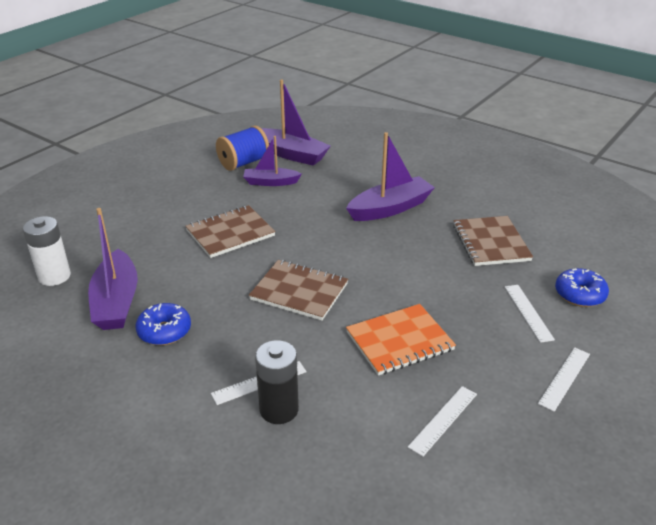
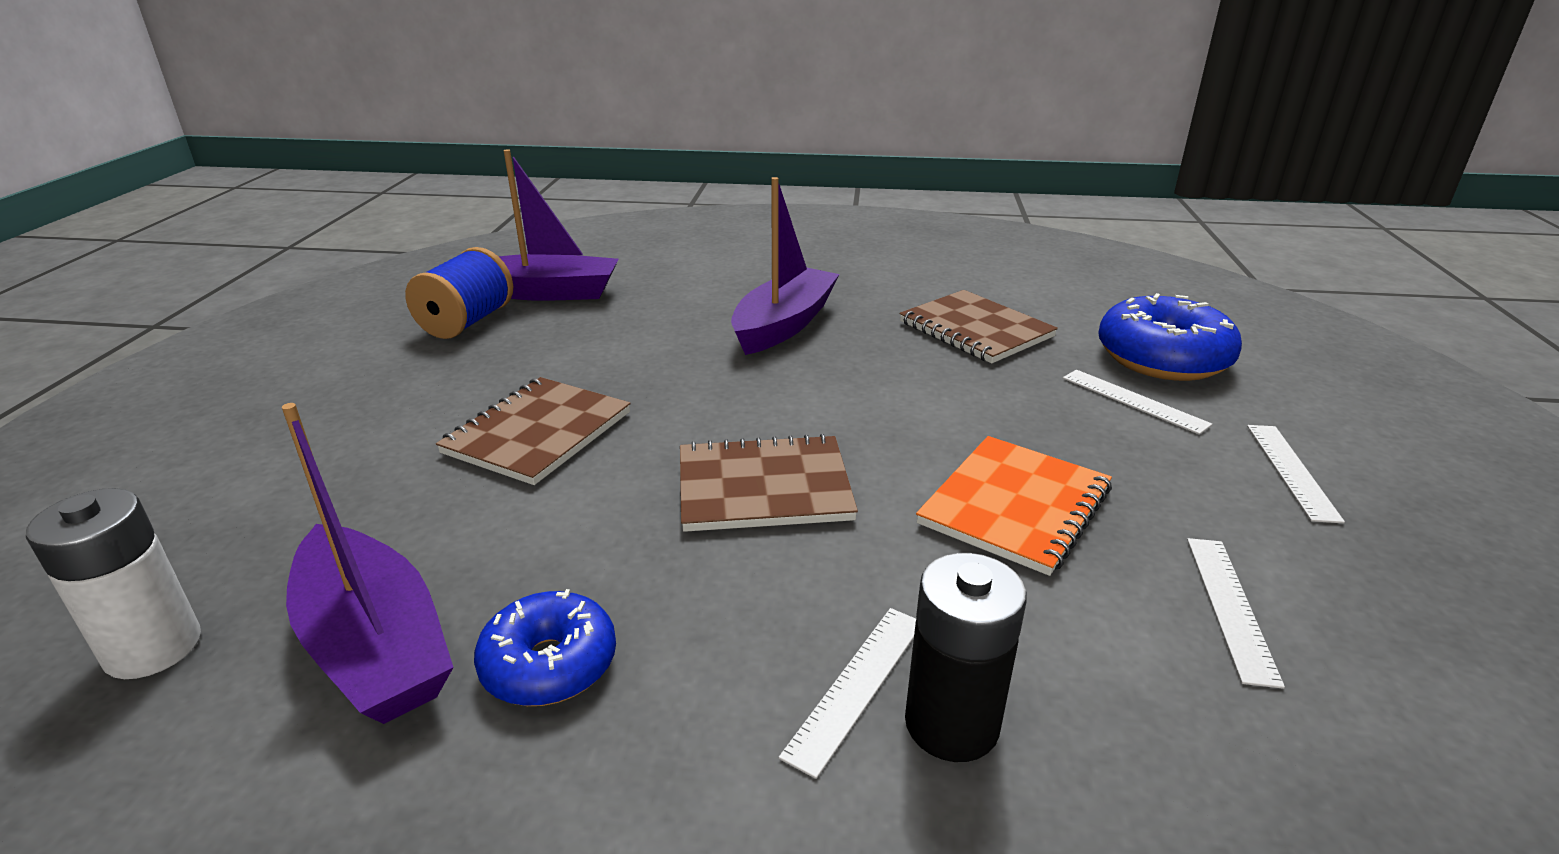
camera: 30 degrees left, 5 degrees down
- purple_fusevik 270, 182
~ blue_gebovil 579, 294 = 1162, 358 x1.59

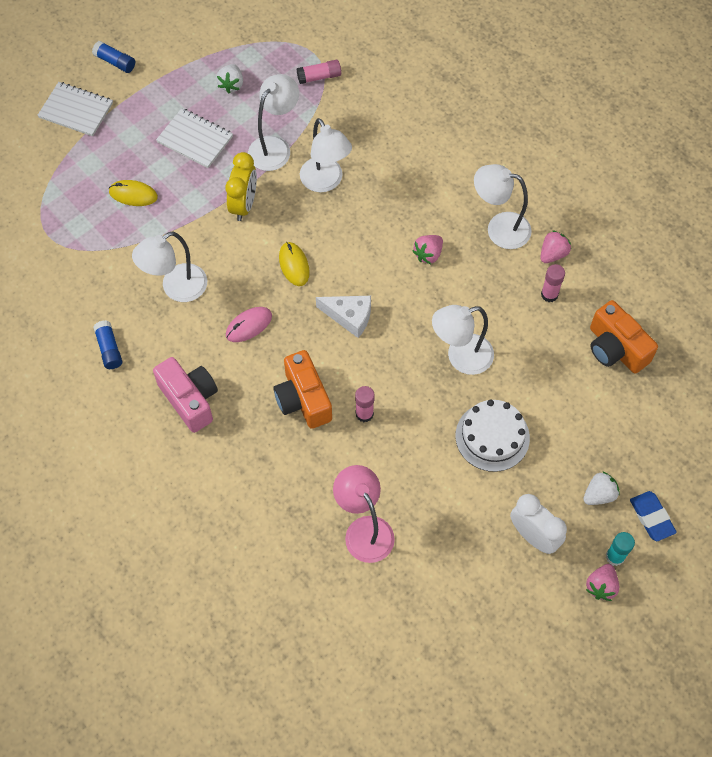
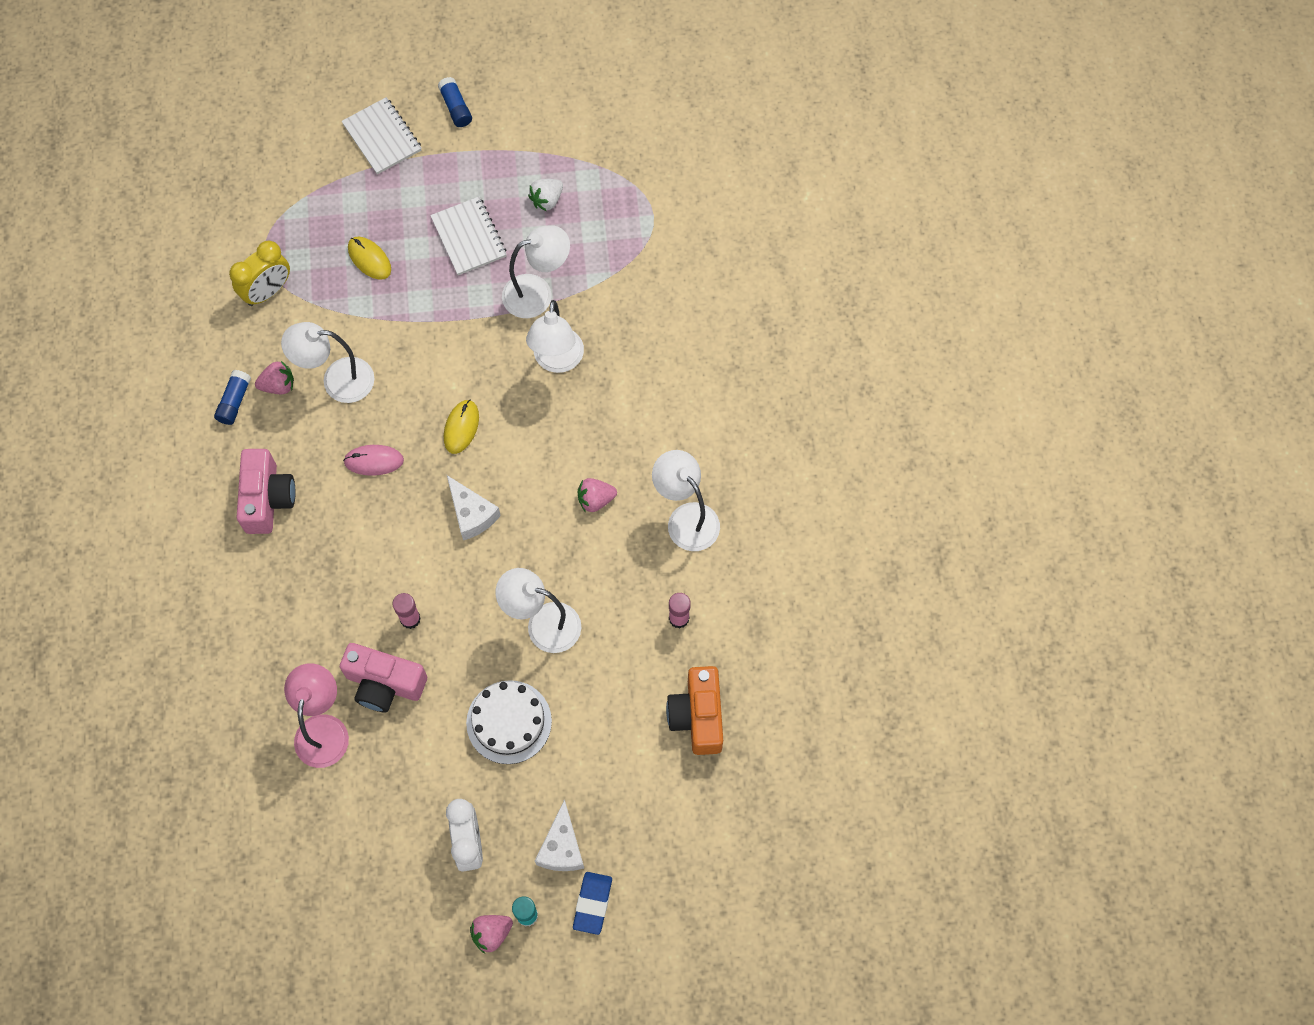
camera: 35 degrees right, 5 degrees up
- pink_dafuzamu 319, 77
~ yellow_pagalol 244, 205 to 268, 291
~ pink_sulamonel 553, 254 to 278, 385
- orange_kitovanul 303, 399
~ white_sulamonel 599, 494 to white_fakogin 561, 847
+ pink_kitovanul 384, 684

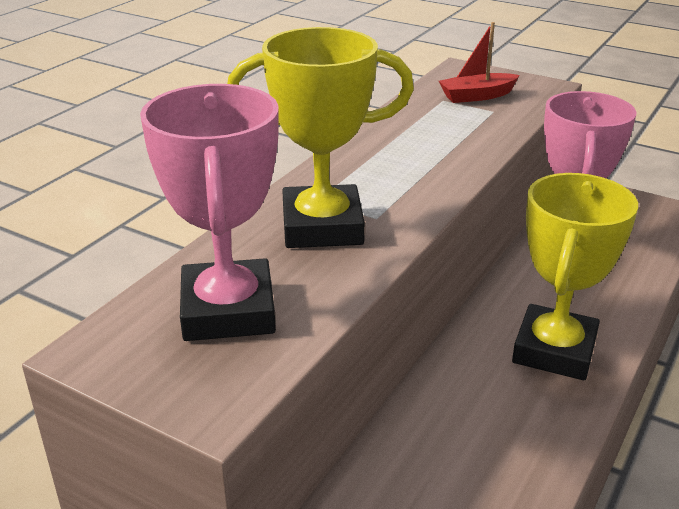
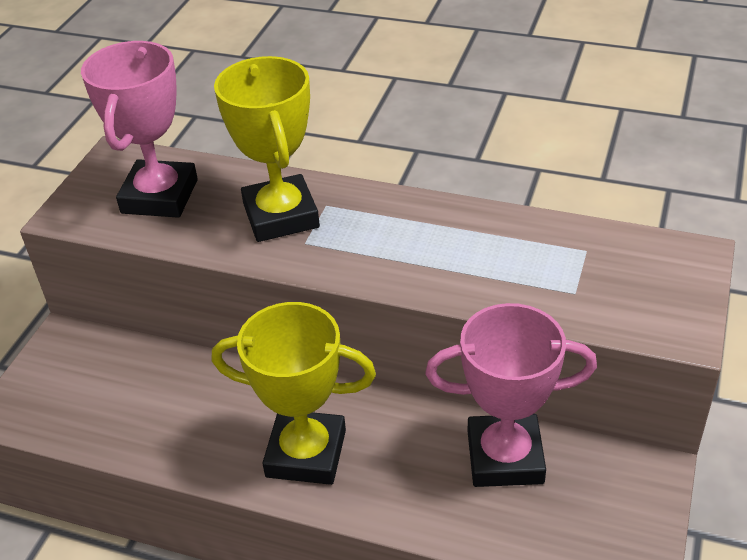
camera: 80 degrees right, 10 degrees up
- red_fusevik 477, 96
~ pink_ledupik 228, 310 = 160, 196 60 degrees counterclockwise

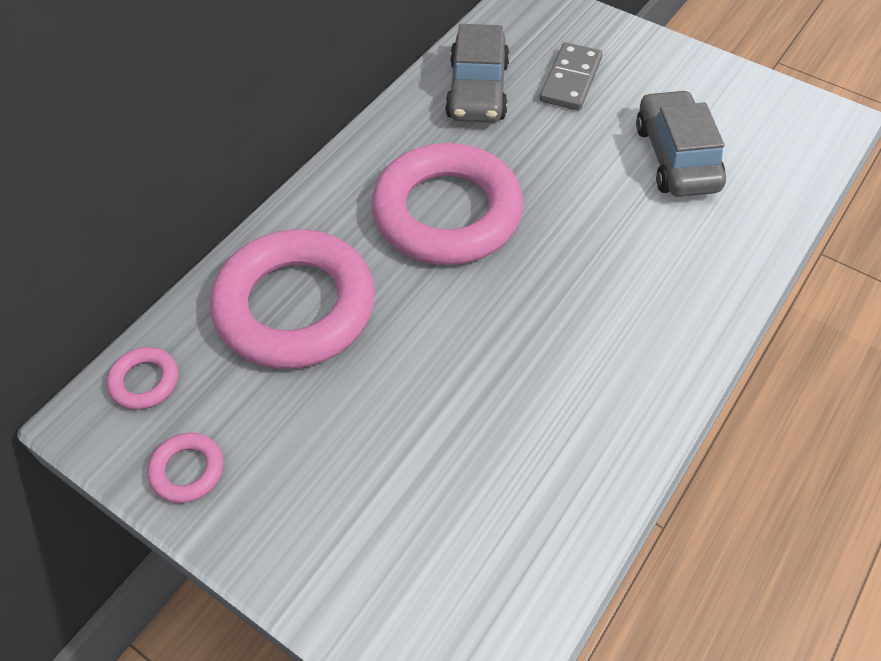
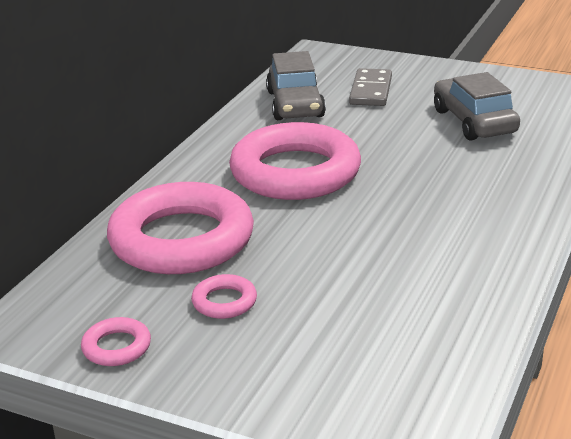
camera: 10 degrees left, 25 degrees down
~ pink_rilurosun 145, 381 to 224, 302

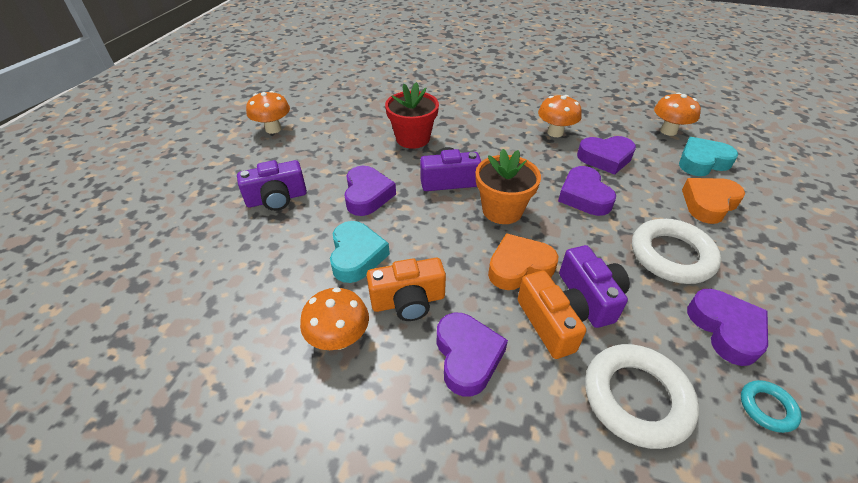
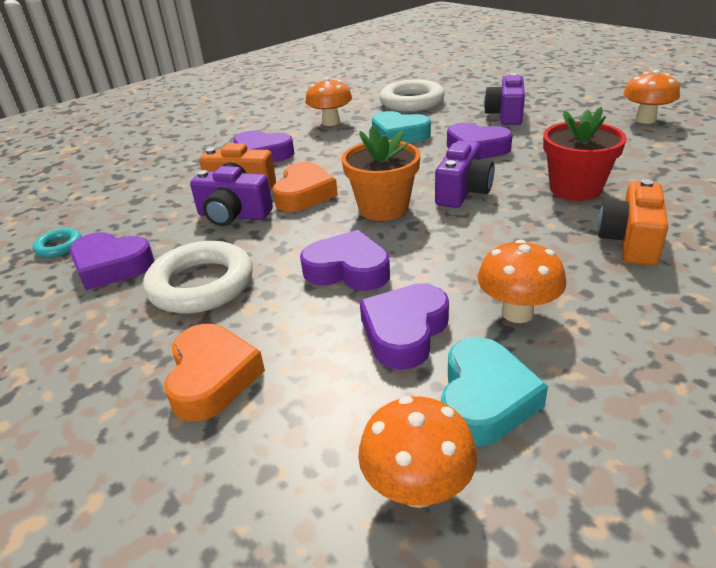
camera: 125 degrees right, 10 degrees down
~ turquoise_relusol 702, 162 to 485, 399
~ orange_kitovanul 408, 301 to 630, 241
~ white_rilurosun 636, 398 to 412, 102

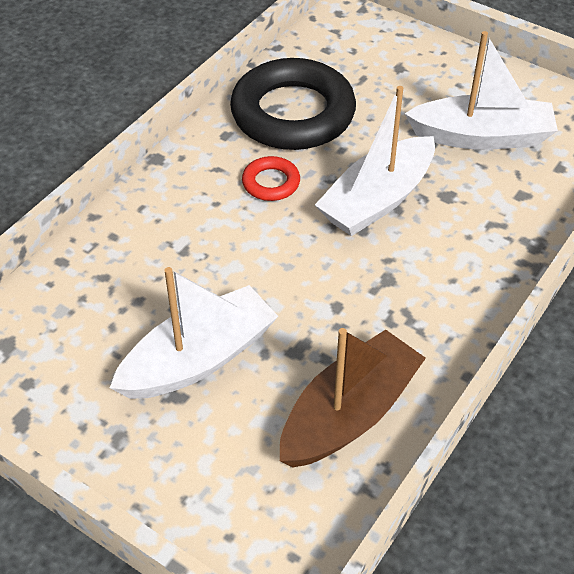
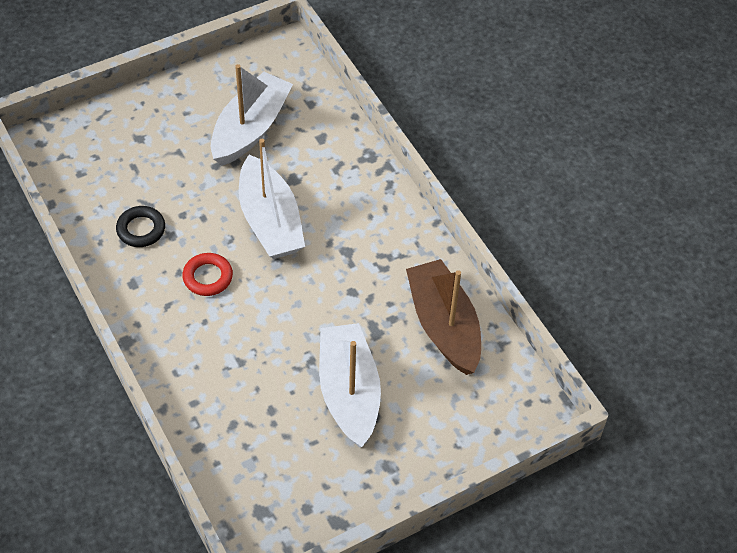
camera: 65 degrees left, 5 degrees up
~ black_rilurosun 293, 113 = 141, 229 x0.44

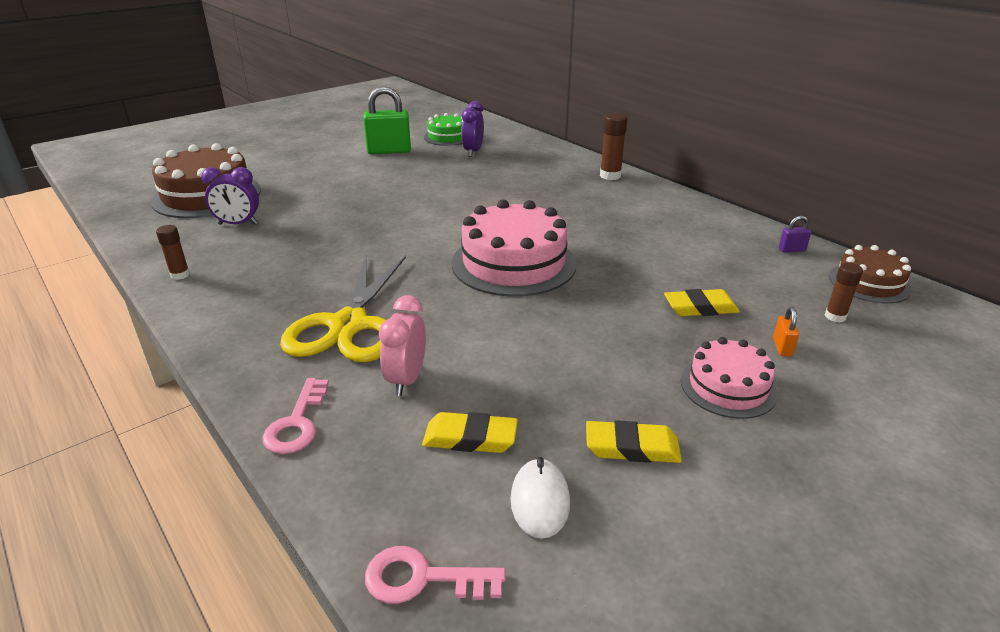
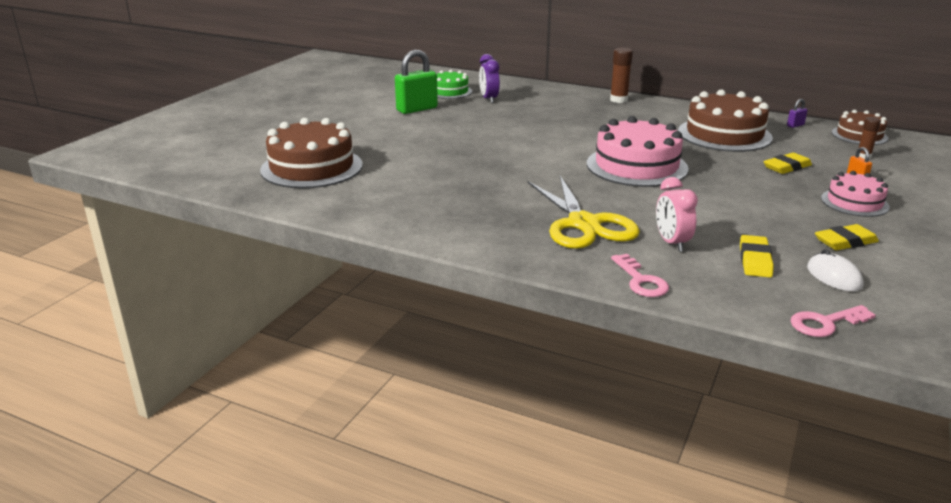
camera: 25 degrees left, 5 degrees down
- purple_pagalol 238, 224
- brown_dafuzamu 180, 275
~ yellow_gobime 470, 438 = 755, 260 60 degrees counterclockwise
+ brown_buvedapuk 724, 134

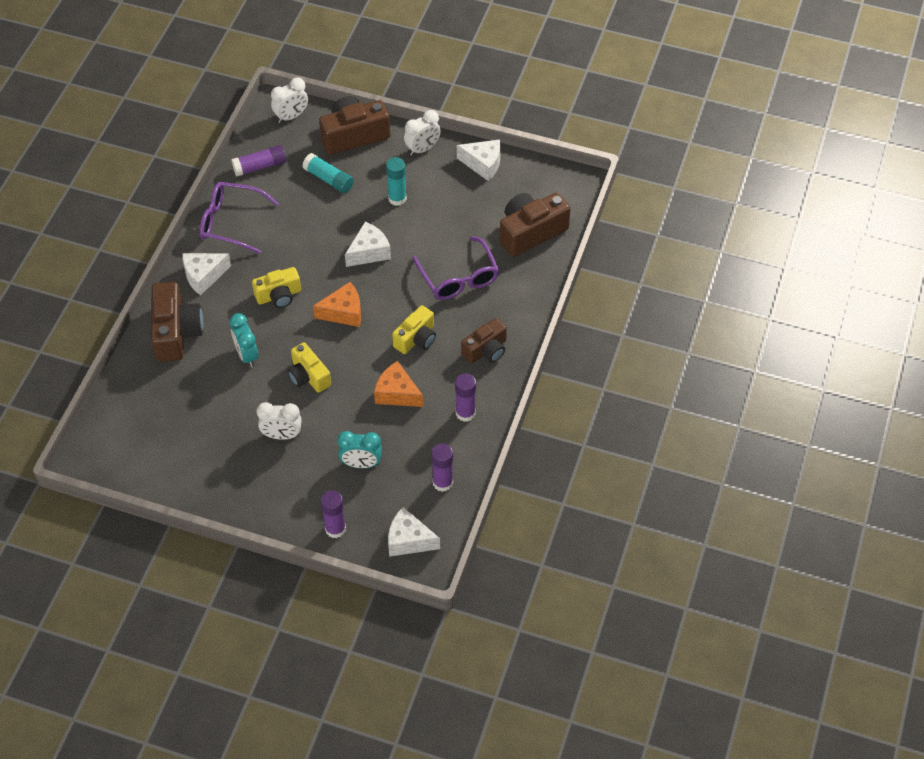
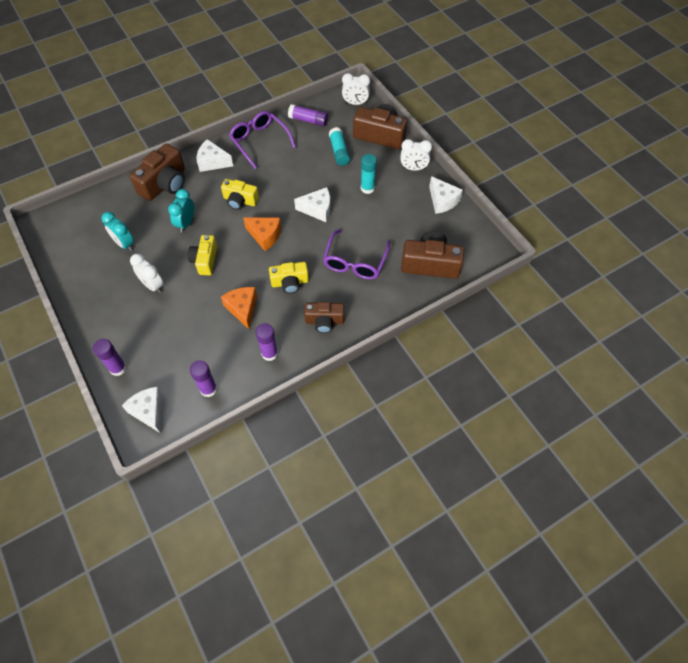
camera: 40 degrees right, 5 degrees up
~ turquoise_pagalol 361, 464 to 124, 244

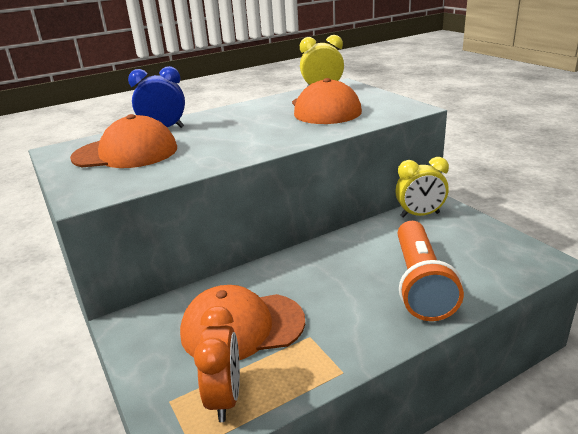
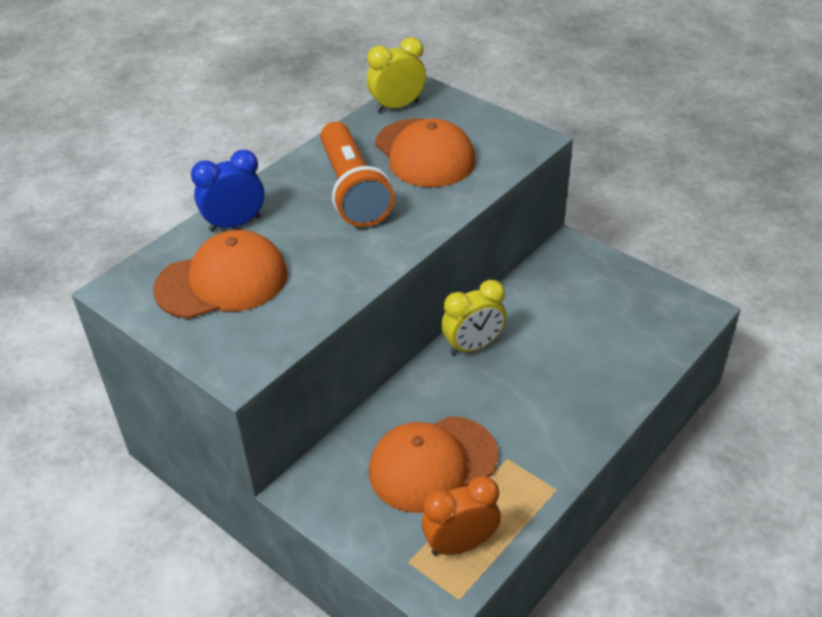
camera: 20 degrees left, 15 degrees up
~ yellow_pagalol 420, 215 to 473, 346
~ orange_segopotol 420, 283 to 352, 190
~ orange_pagalol 225, 398 = 460, 544 90 degrees counterclockwise

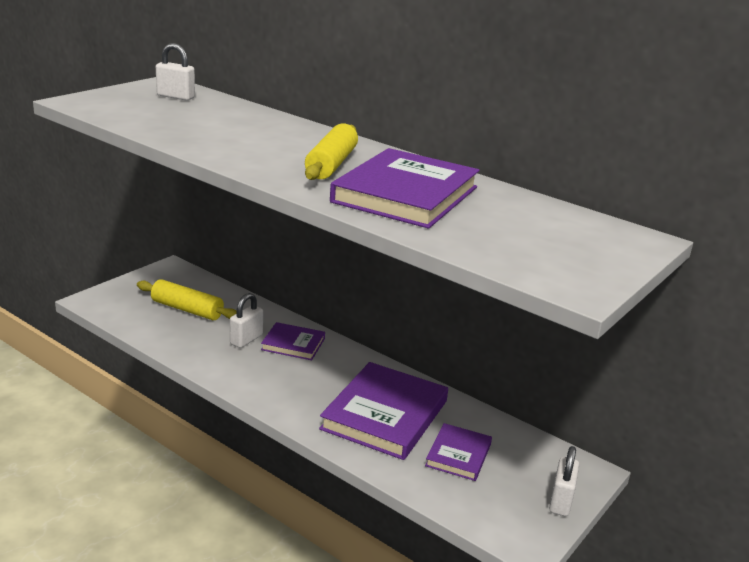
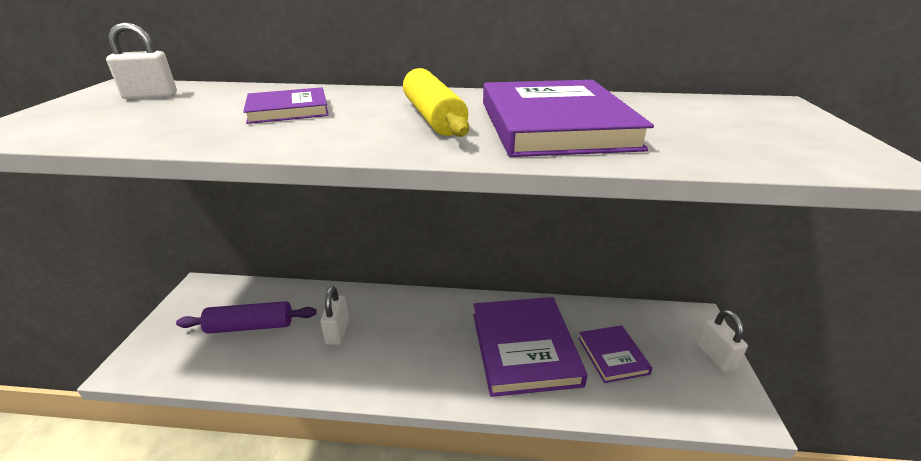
camera: 30 degrees left, 5 degrees up
~ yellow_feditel 187, 309 to purple_feditel 251, 326
~ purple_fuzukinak 293, 344 to 288, 110

